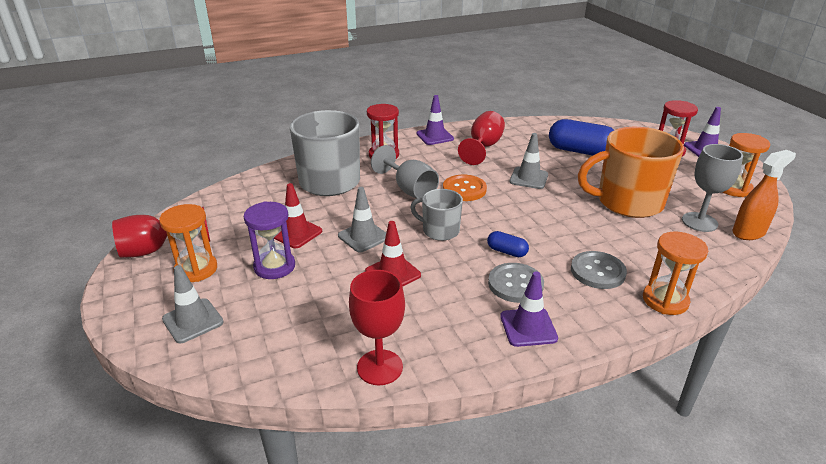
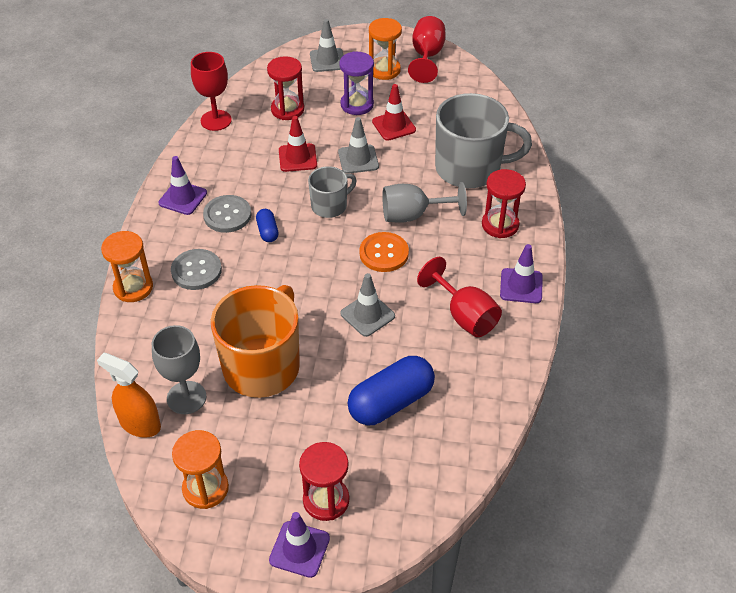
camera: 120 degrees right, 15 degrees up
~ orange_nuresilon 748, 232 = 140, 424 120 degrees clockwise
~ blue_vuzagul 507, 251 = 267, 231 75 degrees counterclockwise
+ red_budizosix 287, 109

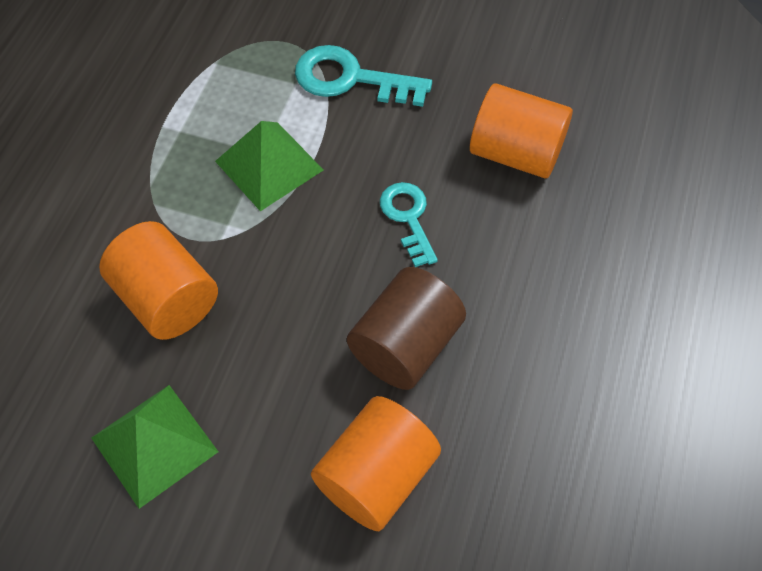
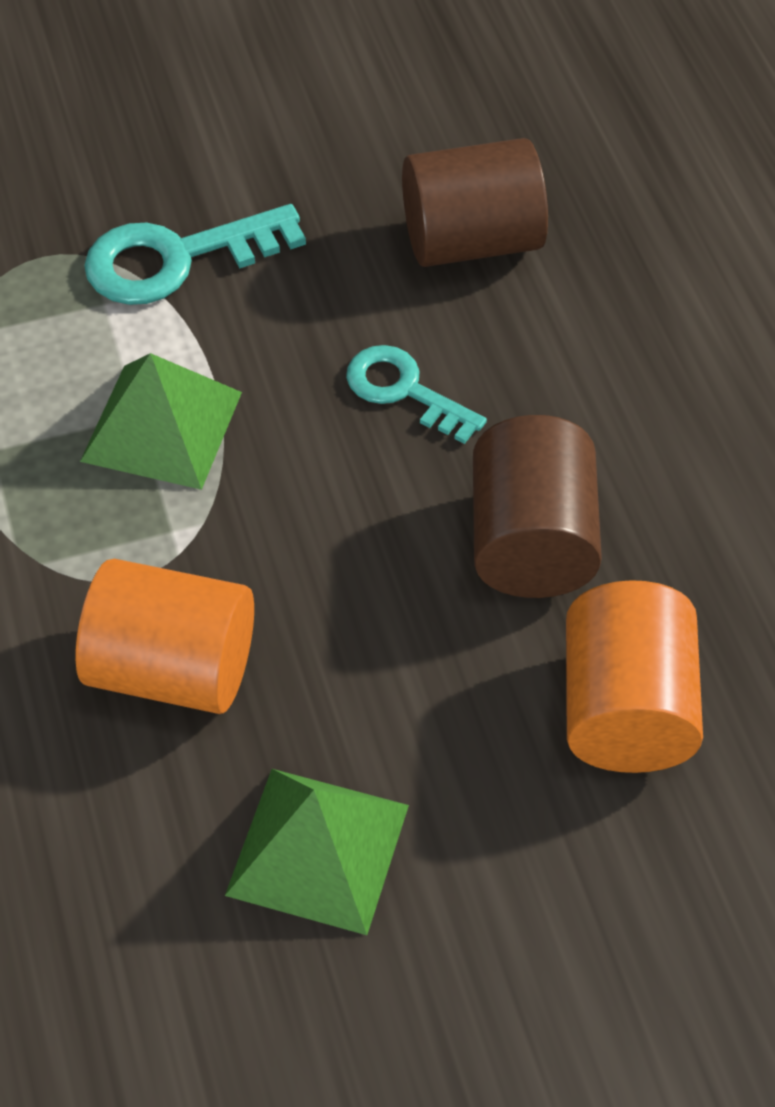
camera: 35 degrees left, 5 degrees down
~ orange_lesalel 516, 153 to brown_lesalel 472, 240

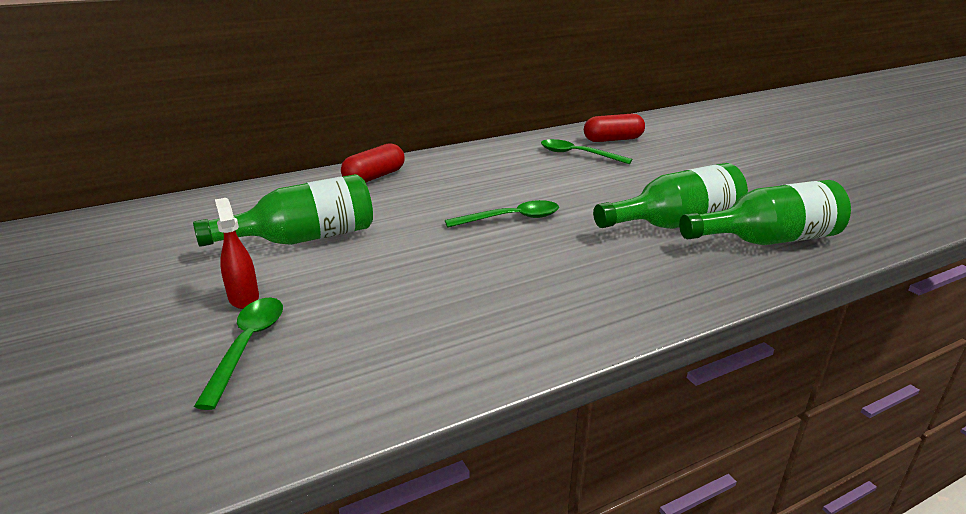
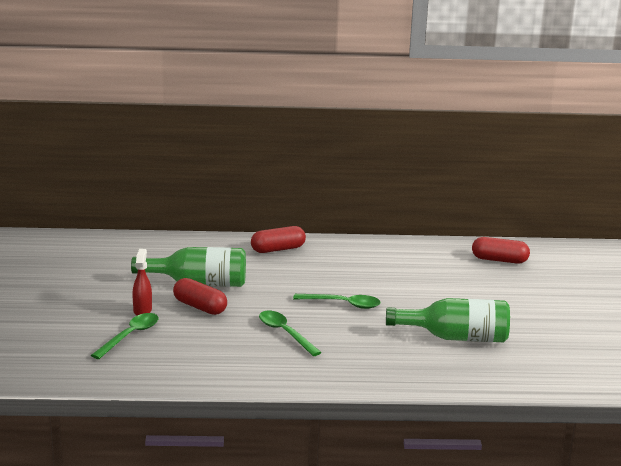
camera: 25 degrees right, 5 degrees down
~ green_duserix 578, 154 to 285, 333
- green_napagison 768, 240
+ red_vuzagul 200, 307

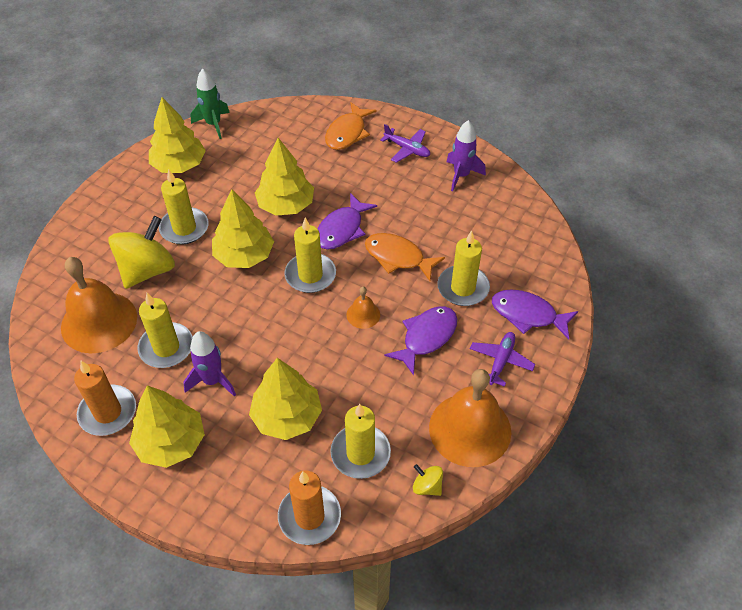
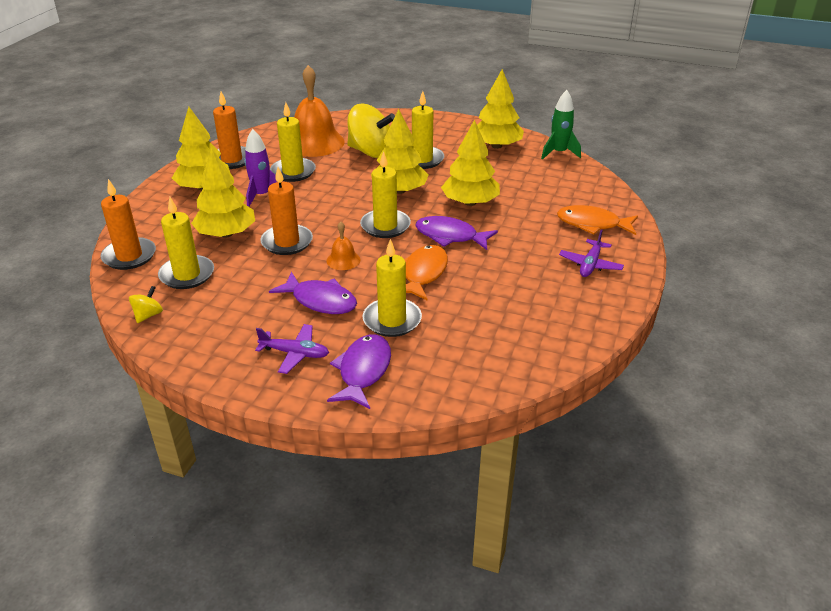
camera: 80 degrees right, 15 degrees down
- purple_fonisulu 461, 175
- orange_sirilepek 470, 429
+ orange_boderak 287, 242

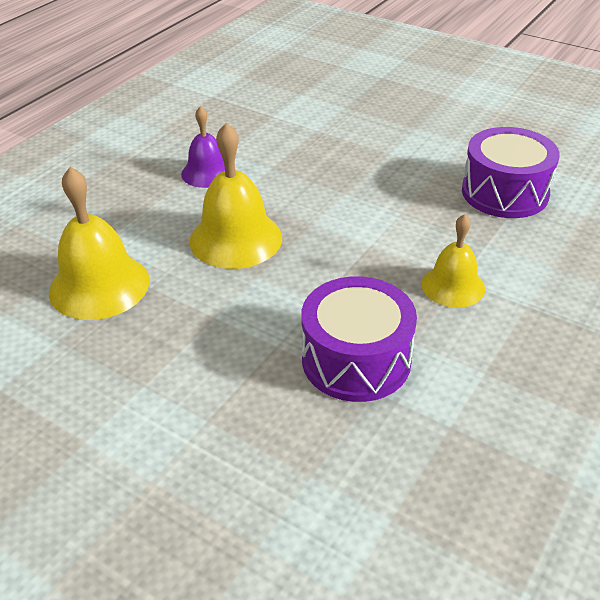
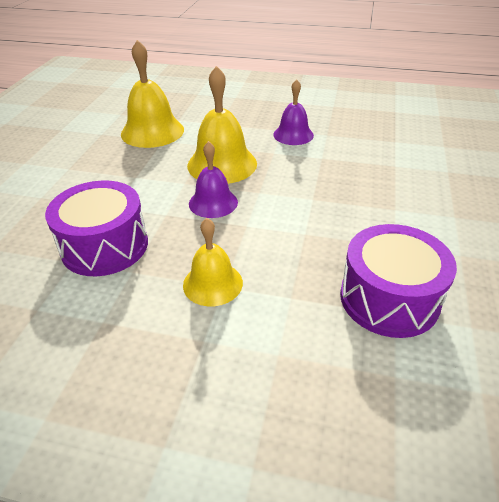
camera: 70 degrees right, 0 degrees up
+ purple_sirilepek 213, 202

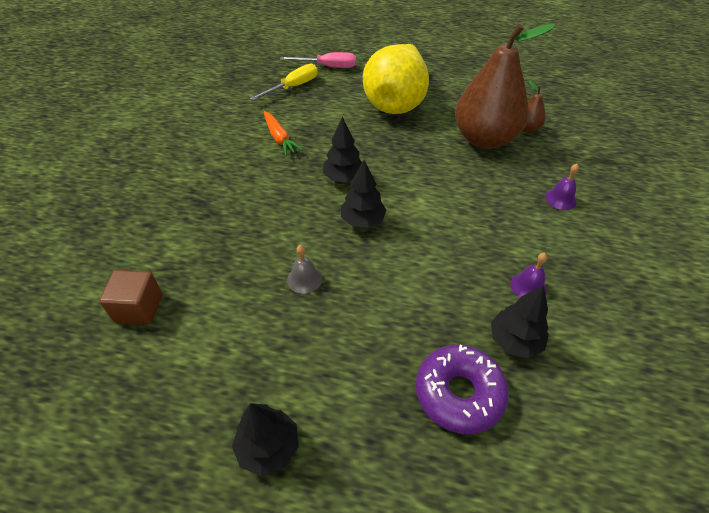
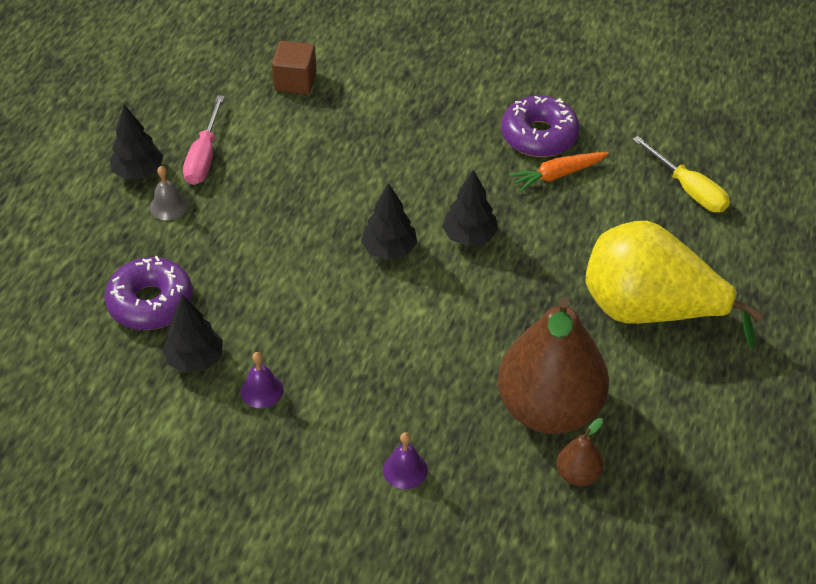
camera: 95 degrees right, 0 degrees up
~ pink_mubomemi 328, 67 to 204, 156
~ grey_sirilepek 304, 279 to 168, 206
+ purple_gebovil 539, 136

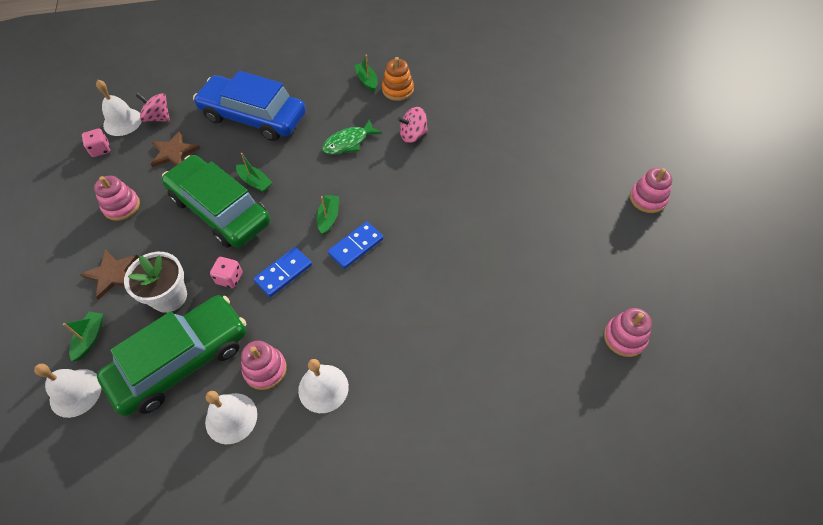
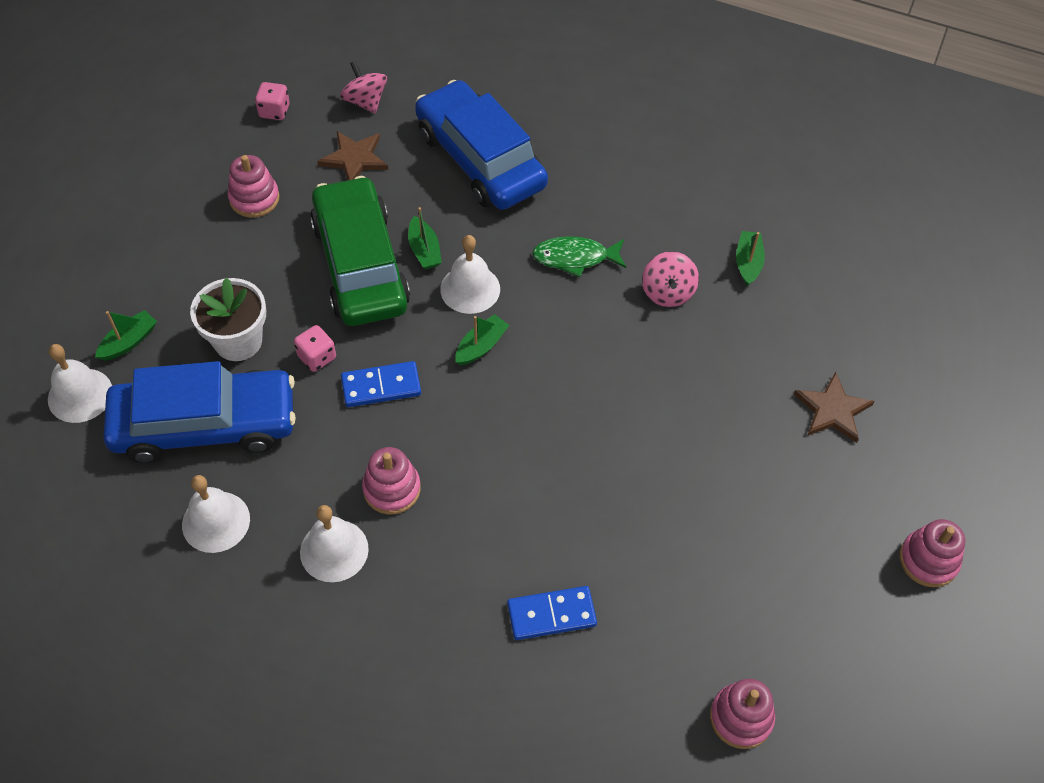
camera: 30 degrees right, 0 degrees up
~ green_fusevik 367, 80 to 748, 263
- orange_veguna 398, 89
~ white_sirilepek 122, 122 to 470, 289
~ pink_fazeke 413, 135 = 667, 292 105 degrees counterclockwise
~ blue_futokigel 356, 246 to 551, 614
~ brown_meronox 112, 274 to 832, 410
~ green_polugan 181, 361 to blue_polugan 205, 425
~ pink_veguna 265, 369 to 392, 489

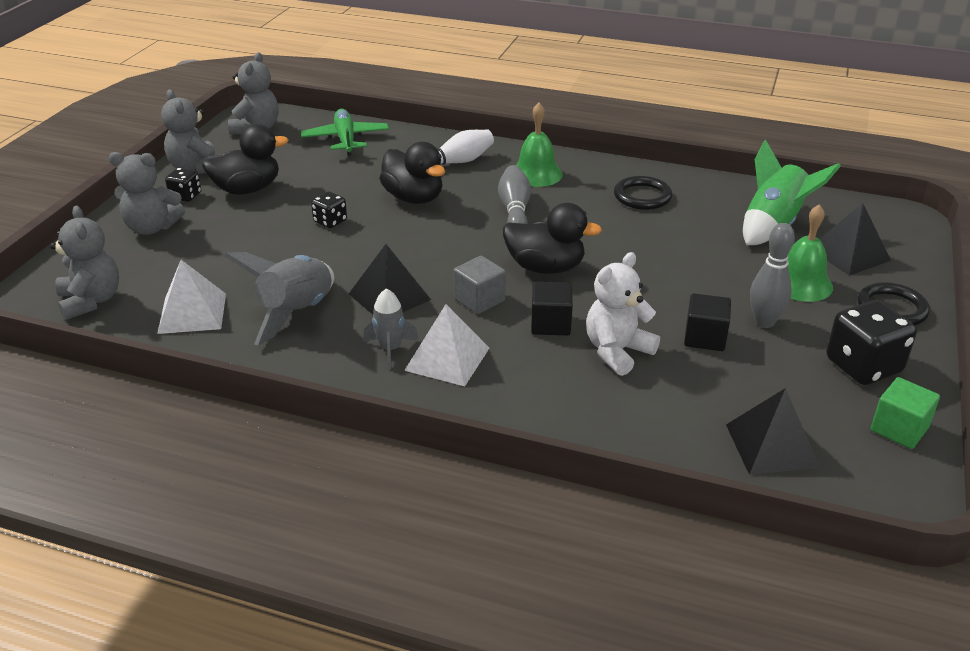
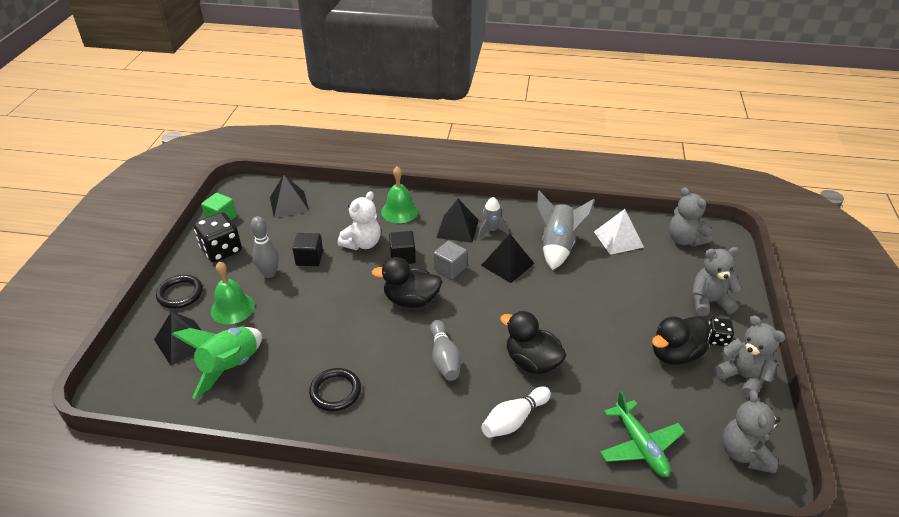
camera: 170 degrees right, 5 degrees up
~ green_sirilepek 536, 174 to 399, 211
- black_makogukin 330, 221
~ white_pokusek 447, 359 to black_pokusek 457, 228

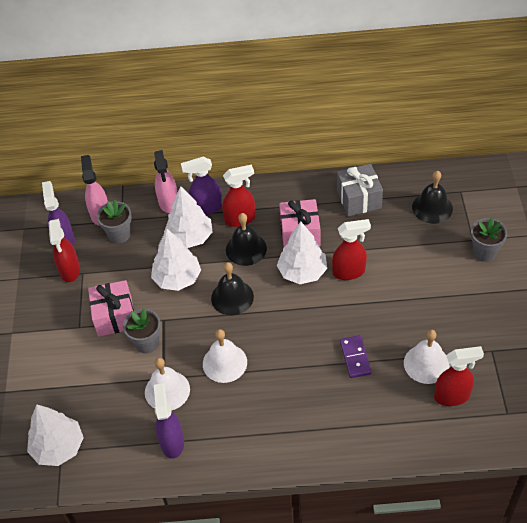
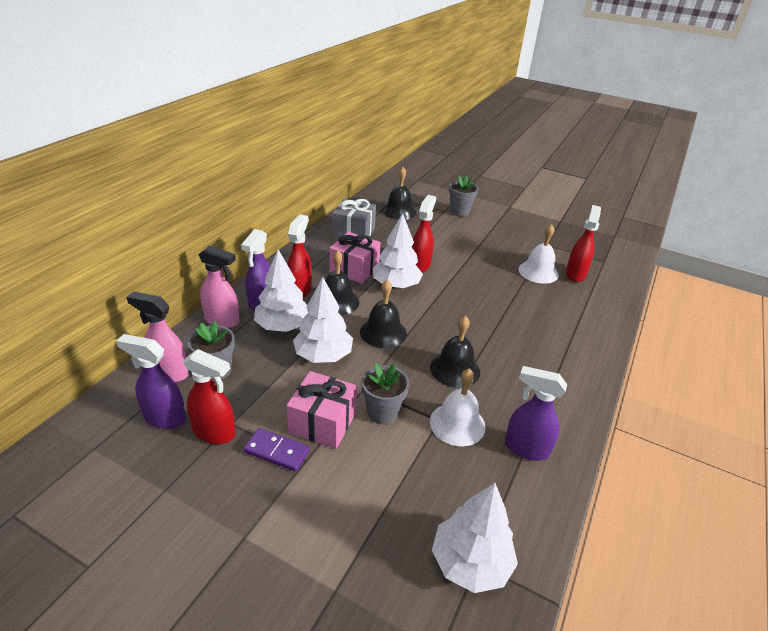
camera: 65 degrees left, 15 degrees down
~ white_sirilepek 224, 363 to black_sirilepek 455, 369
~ purple_futokigel 355, 358 to 277, 451

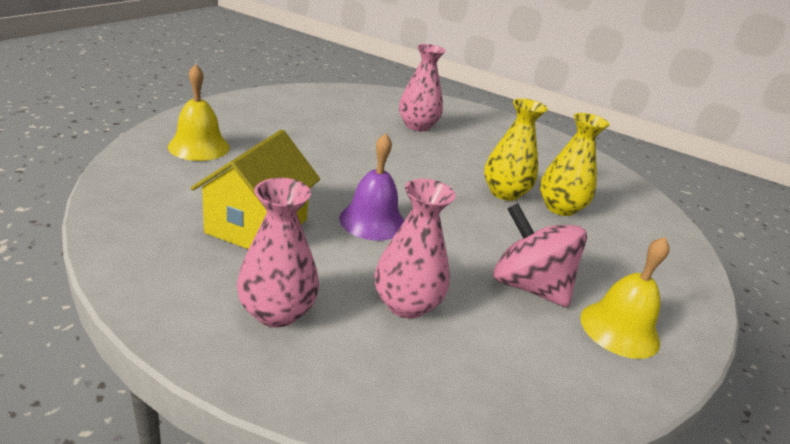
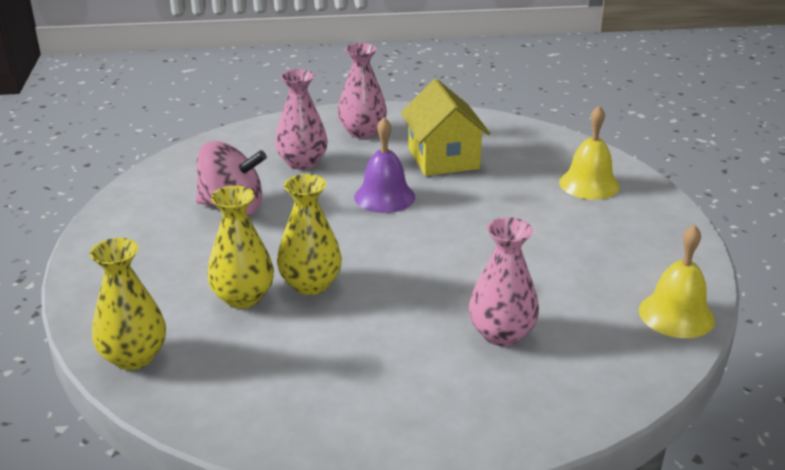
camera: 150 degrees right, 0 degrees up
~ yellow_sirilepek 619, 329 to 676, 315
+ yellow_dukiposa 134, 357

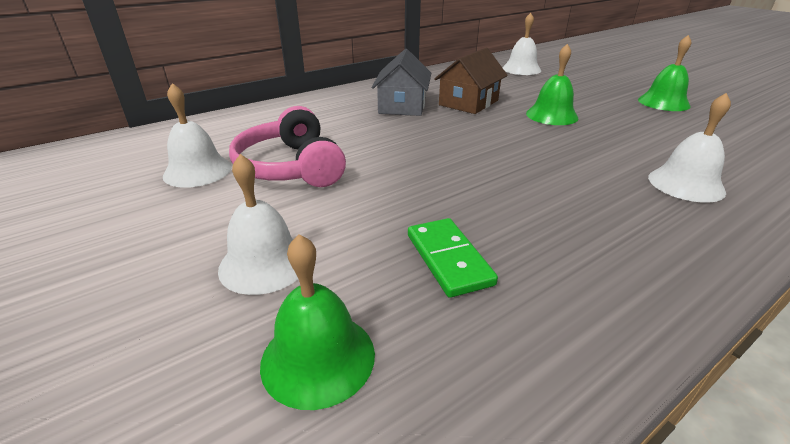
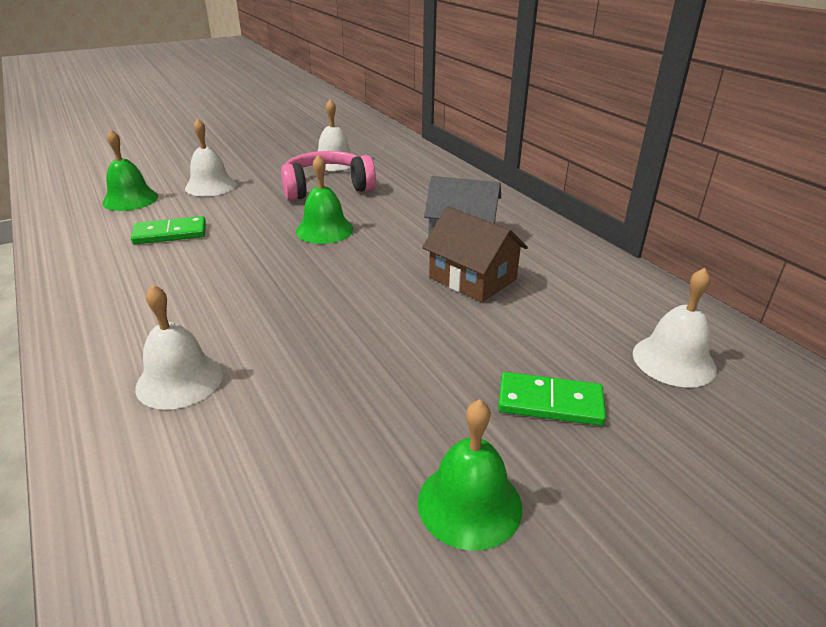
camera: 95 degrees right, 0 degrees up
~ green_sirilepek 551, 115 to 324, 230
+ green_futokigel 550, 403

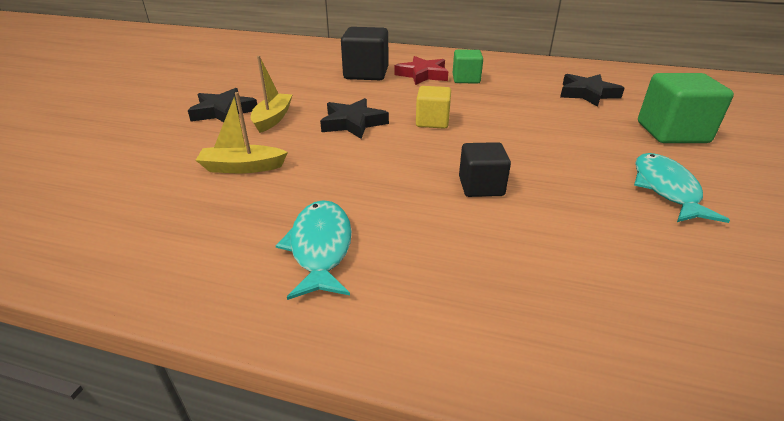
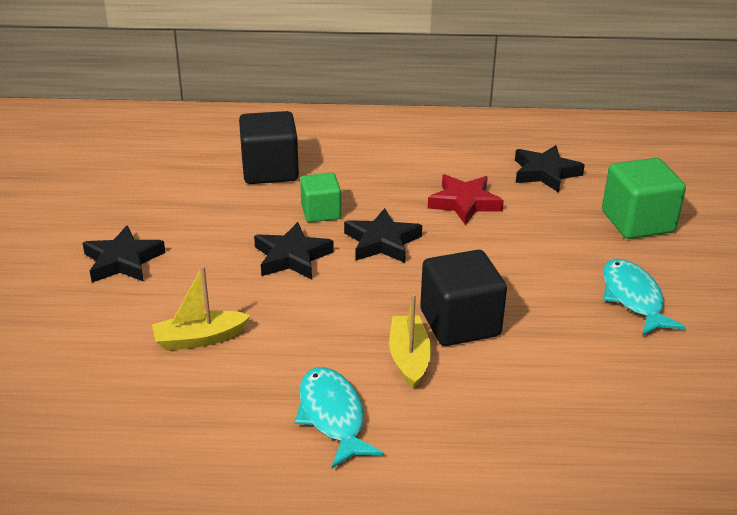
camera: 15 degrees left, 0 degrees up
~ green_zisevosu 466, 79 to 321, 212
~ yellow_fusevik 273, 119 to 409, 358
~ red_meronox 422, 75 to 464, 203
~ yellow_zisevosu 432, 122 to black_meronox 382, 242
~ black_zisevosu 481, 186 = 460, 323 x1.59

